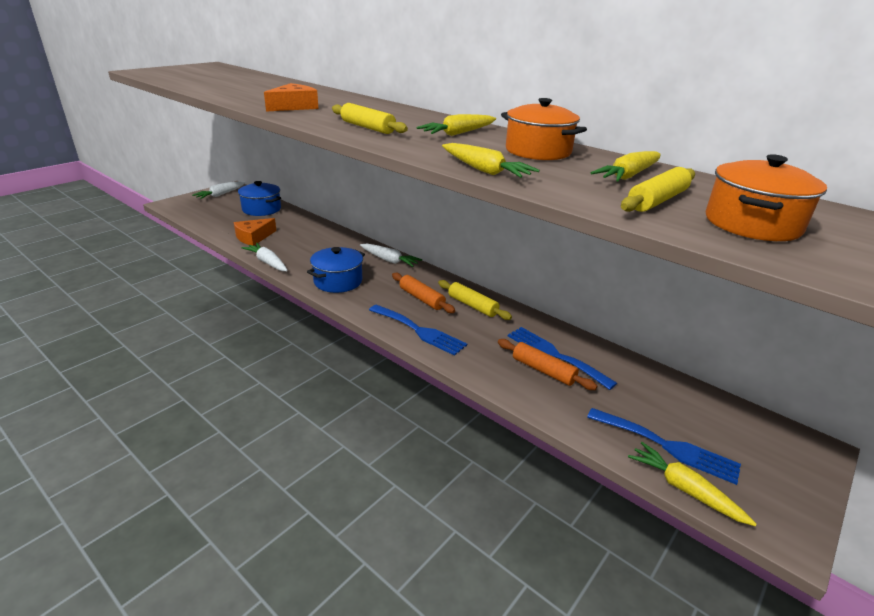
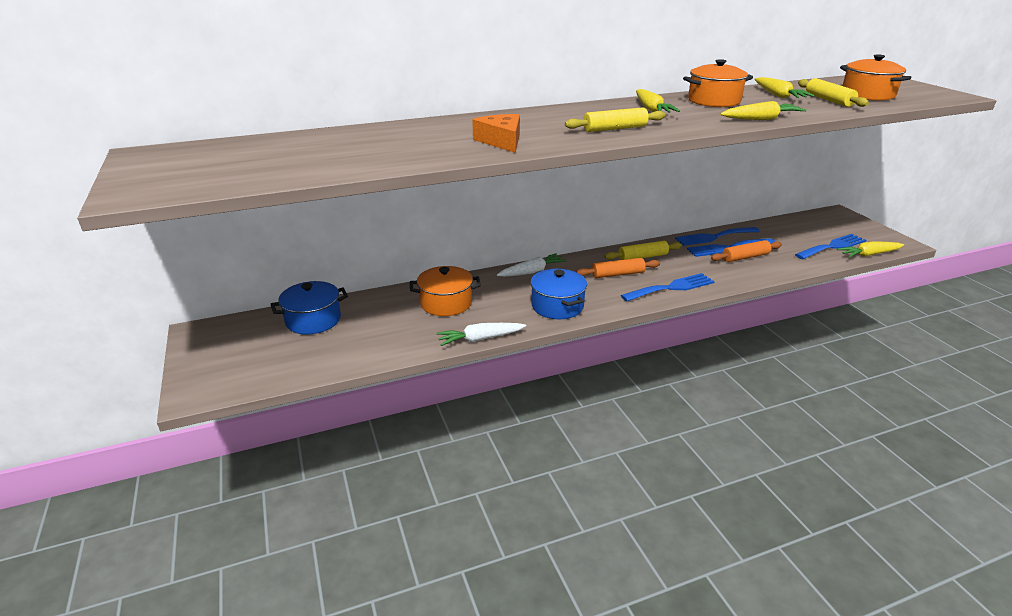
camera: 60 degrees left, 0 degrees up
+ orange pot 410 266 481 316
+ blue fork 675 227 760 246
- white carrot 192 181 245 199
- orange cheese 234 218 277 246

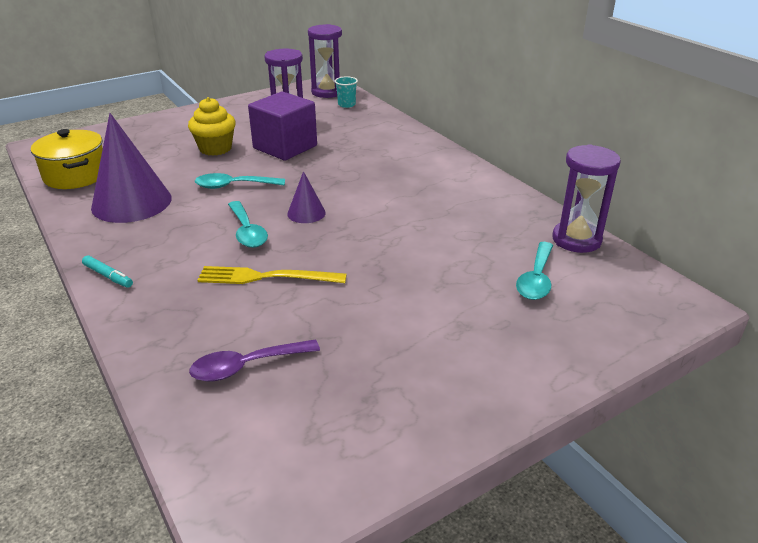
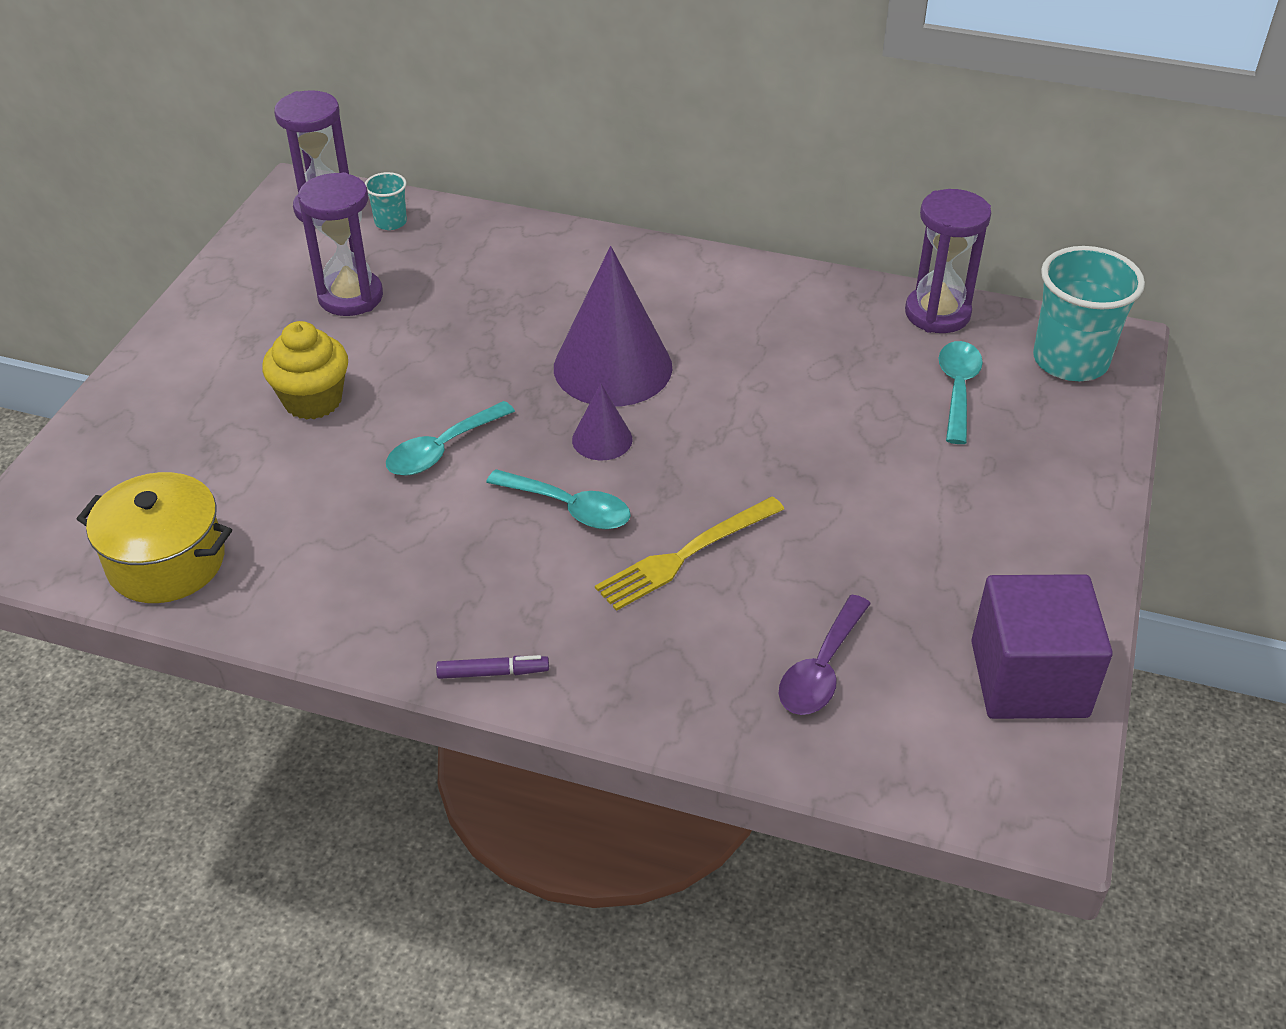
camera: 40 degrees left, 10 degrees up
~ turquoise marker 82 255 133 288 to purple marker 436 655 549 679
~ purple cone 91 113 171 223 to 554 246 672 407
~ turquoise spoon 516 242 553 300 = 939 341 983 444 150 degrees counterclockwise
~ purple cube 248 91 317 161 to 971 574 1113 719
+ turquoise cup 1033 246 1145 381

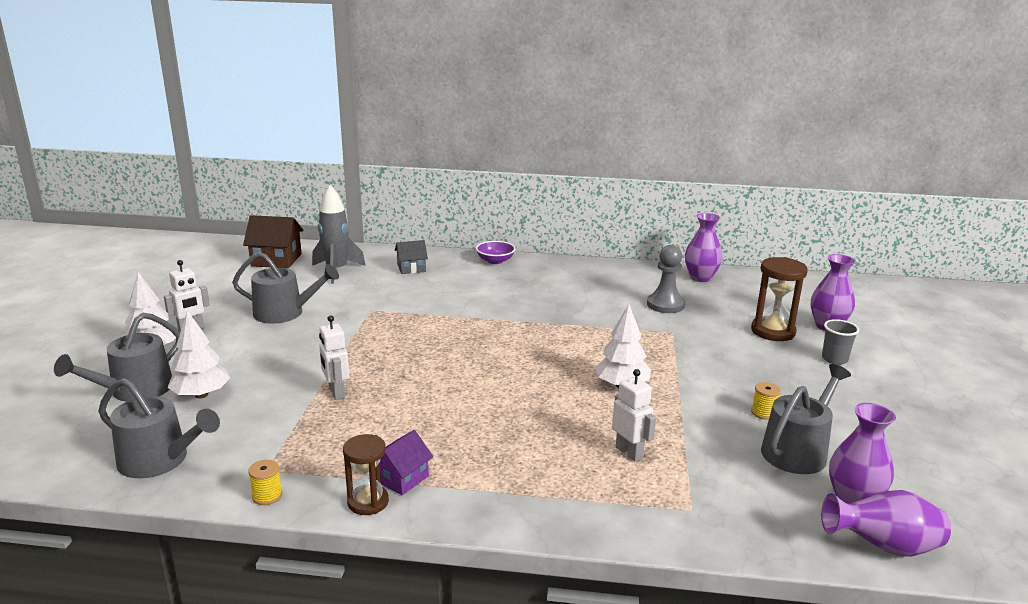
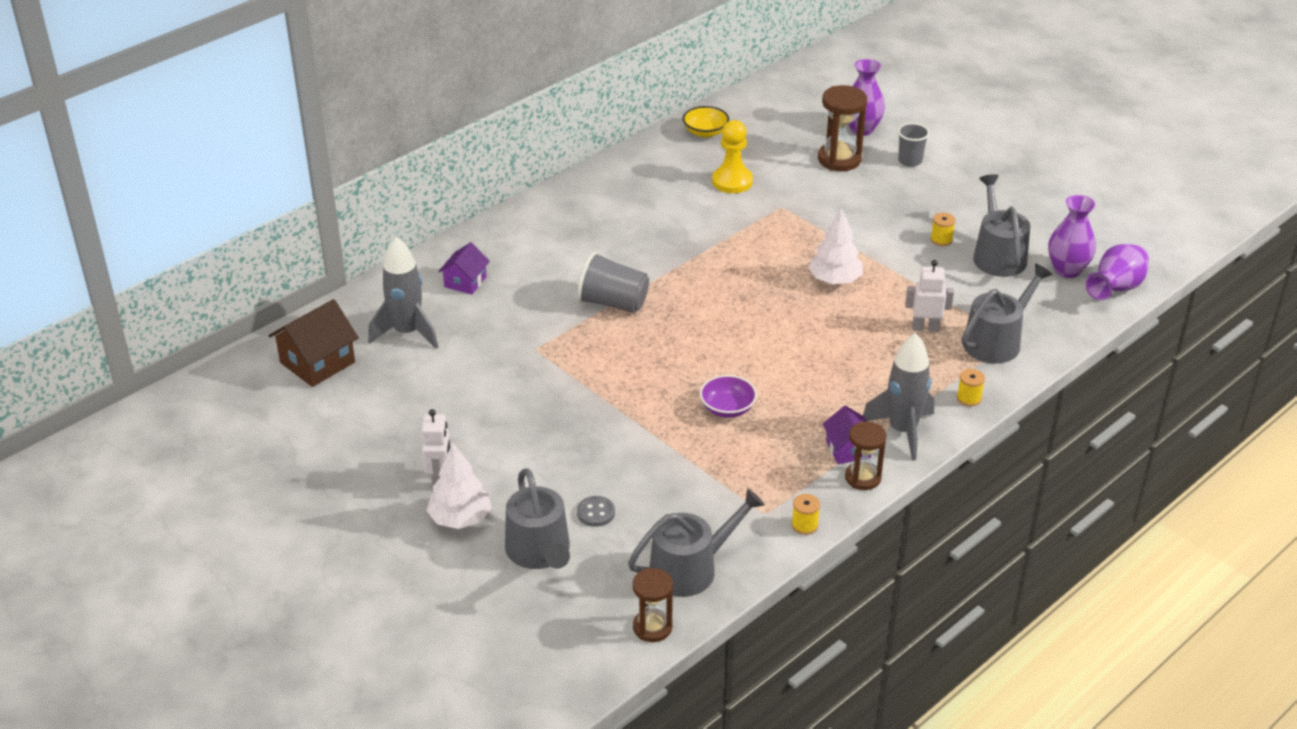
camera: 50 degrees left, 15 degrees up
~ grey house 395 240 428 274 to purple house 438 242 490 294
+ grey cup 577 251 649 313
~ white tree 167 310 230 398 to grey button 577 496 615 527
+ brown hourglass 633 568 673 642
~ purple vase 685 213 722 282 to yellow bowl 683 106 729 138
~ purple bowl 476 241 516 264 to 700 375 757 418
~ grey pawn 647 245 685 313 to yellow pawn 712 120 753 193
+ grey rocket 863 333 934 460
+ yellow spool 957 369 985 407
~ grey watering can 232 252 339 324 to 962 263 1053 364
- white robot 319 315 350 400

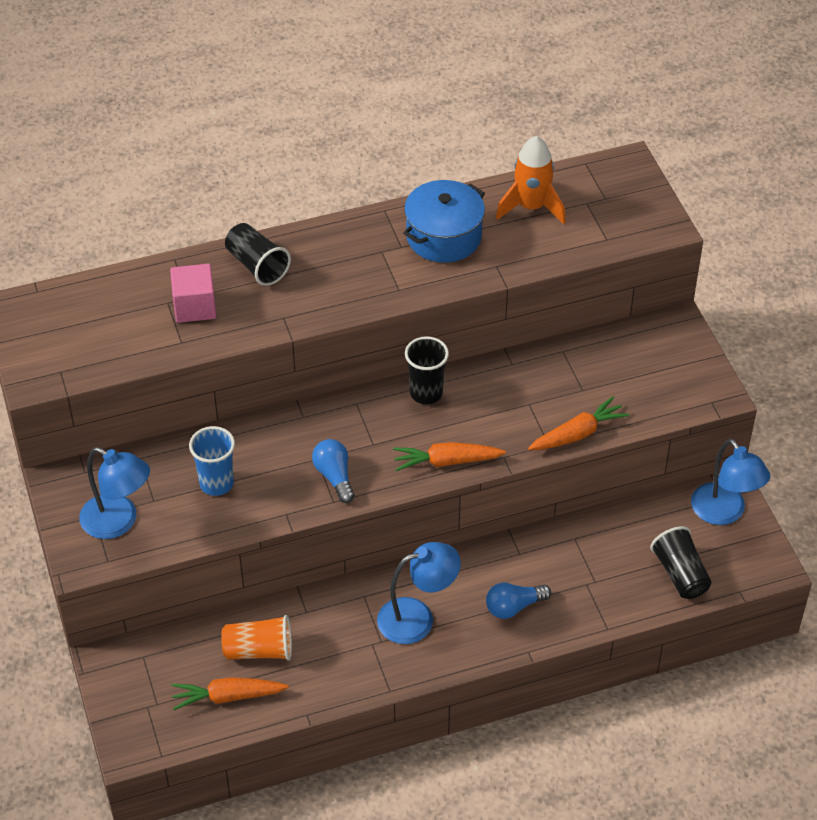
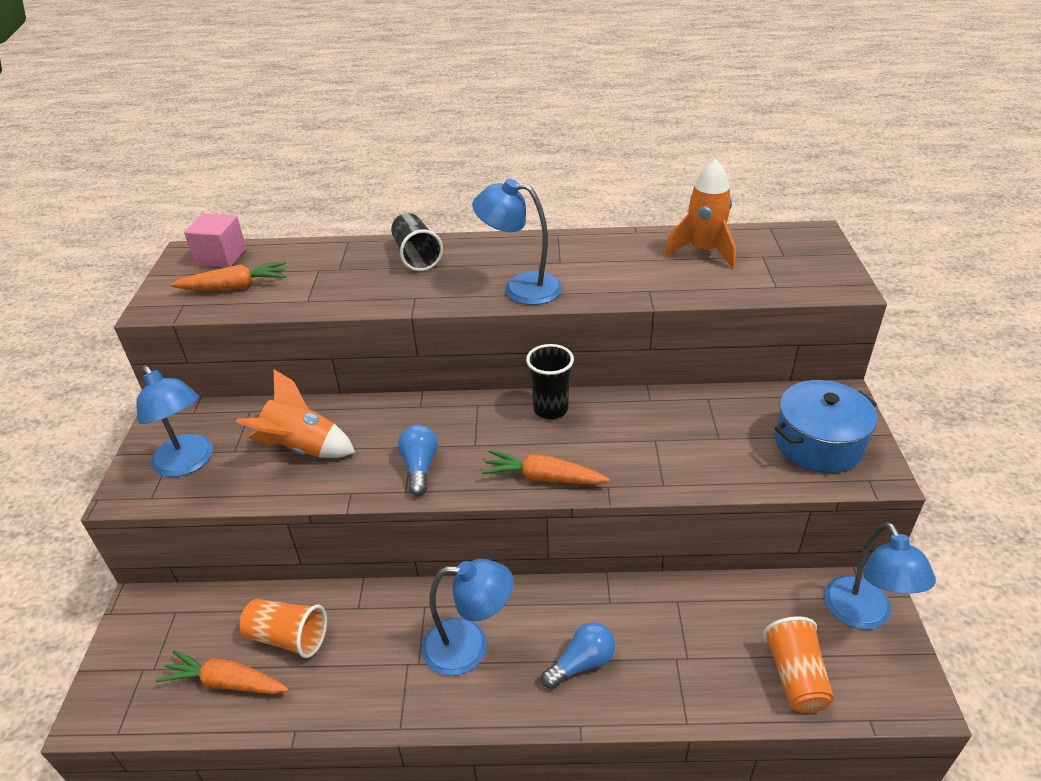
camera: 20 degrees right, 10 degrees down
~ orange carrot 528 396 629 450 to 170 261 286 291
~ pink cube 170 264 217 323 to 184 213 246 268
~ blue cup 189 426 235 496 to orange rocket 236 370 355 458
+ blue lamp 472 179 562 305
~ blue light bulb 486 582 551 619 = 542 623 615 689 150 degrees clockwise
~ black cup 650 526 711 599 to orange cup 763 616 834 713
~ blue pot 403 180 485 263 to 774 380 878 473

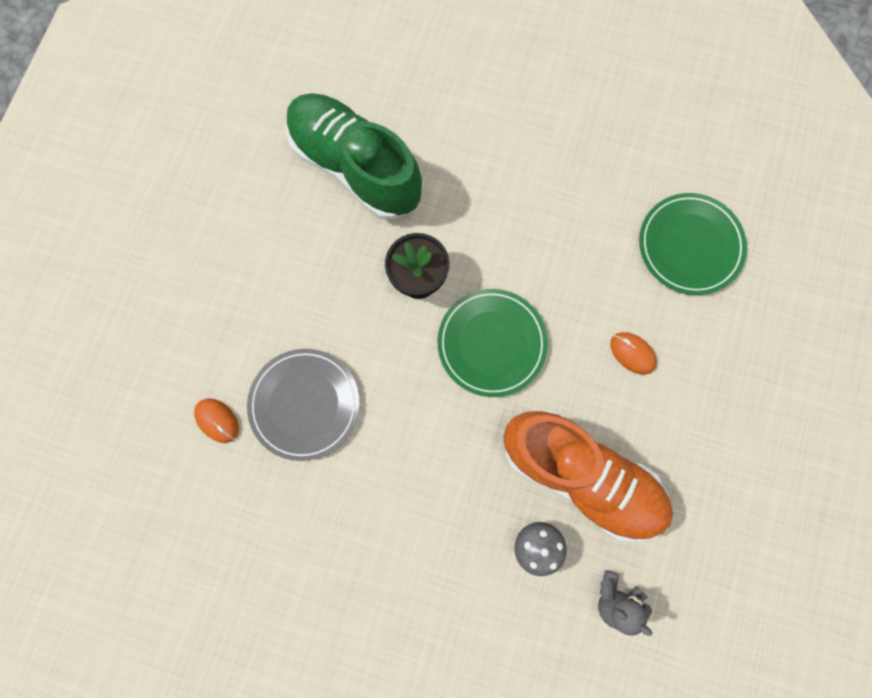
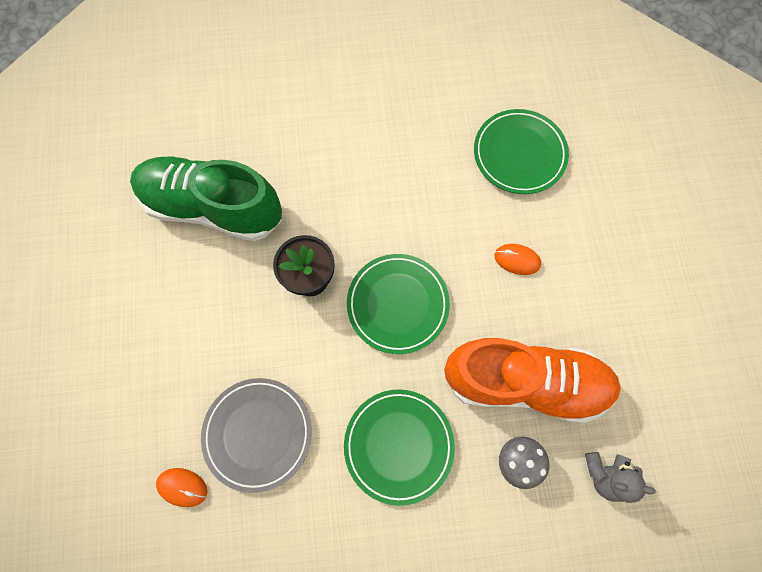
camera: 25 degrees left, 5 degrees down
+ green plate 344 389 455 506

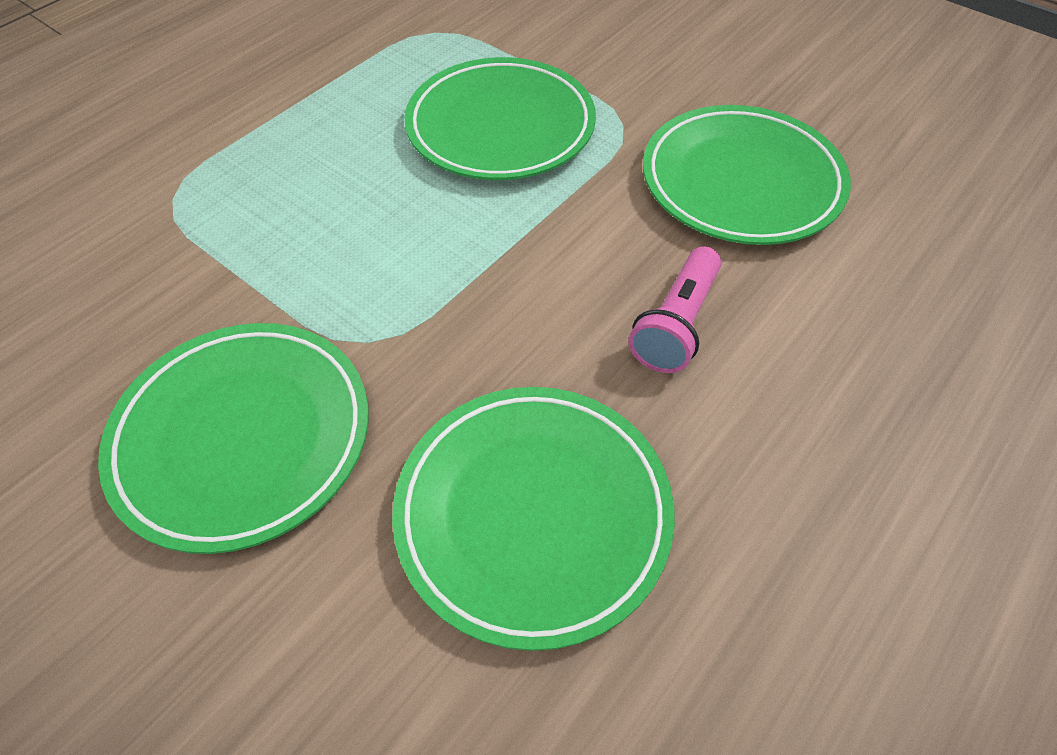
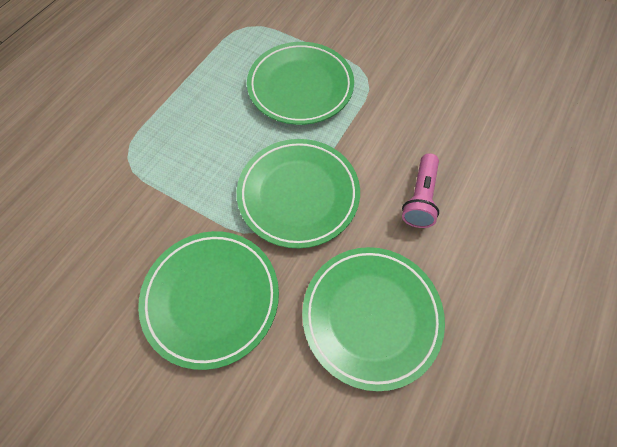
camera: 10 degrees left, 10 degrees up
~ green plate 643 105 851 245 to 237 139 360 248

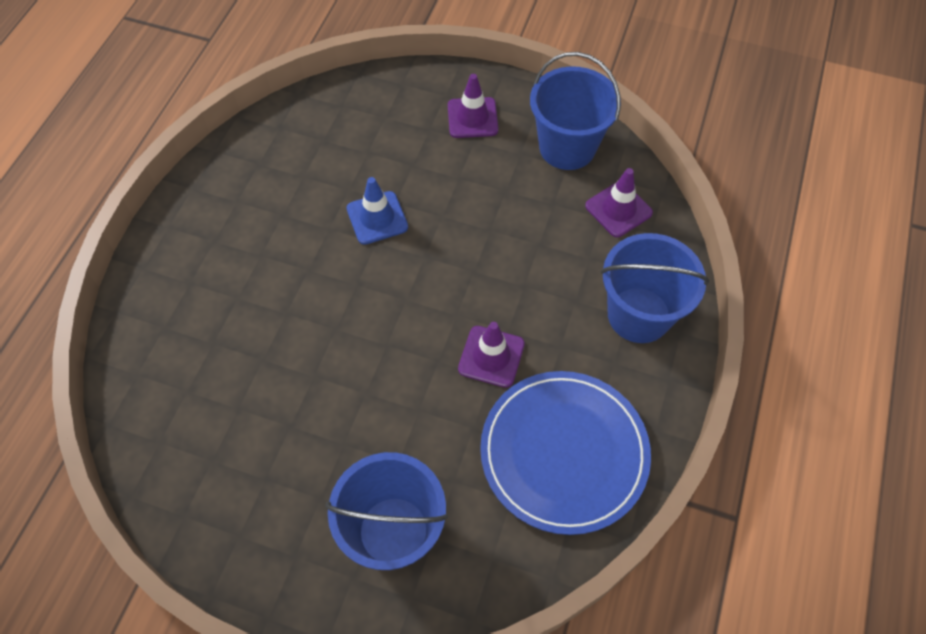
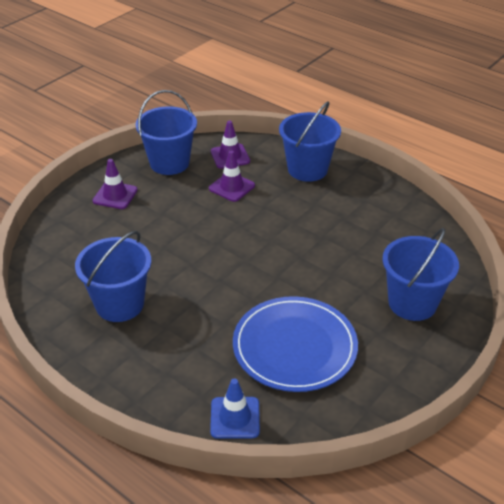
camera: 70 degrees left, 20 degrees down
+ blue bucket 75 231 151 322
~ purple traffic cone 458 322 525 388 to 209 151 255 202
~ blue traffic cone 347 177 408 245 to 210 378 260 439
~ blue plate 480 371 651 535 to 233 296 358 392

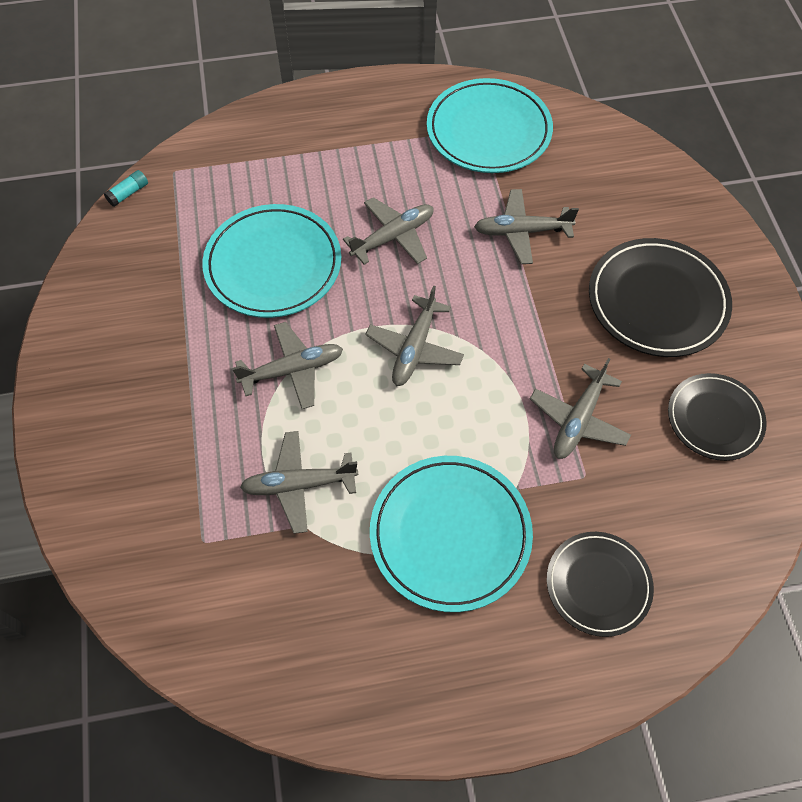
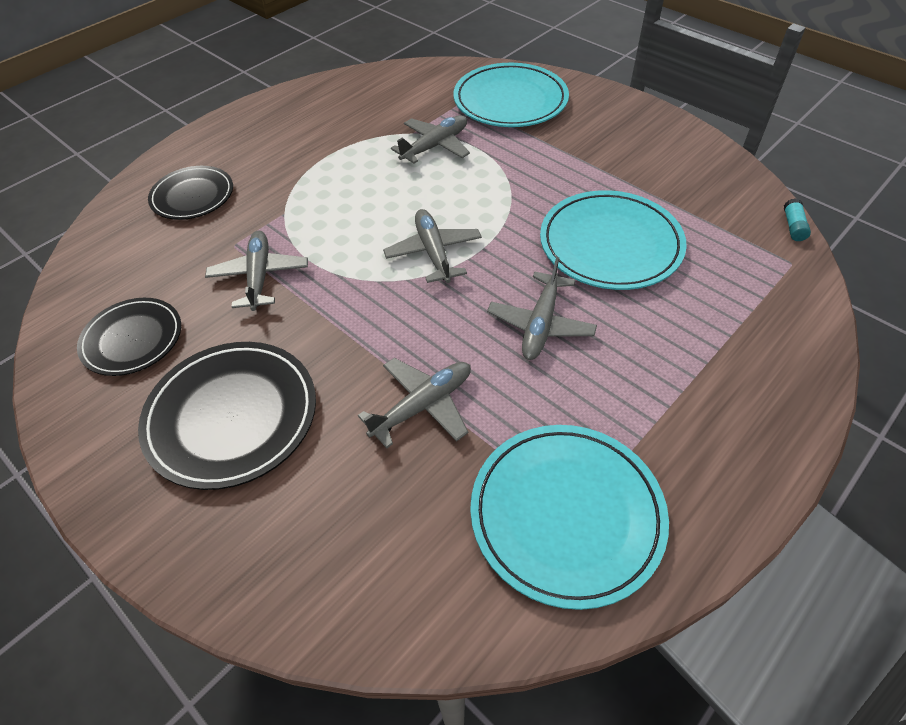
camera: 145 degrees right, 10 degrees down
~ turquoise plate 370 456 533 612 to 454 63 569 127
- grey plane 232 322 343 409

